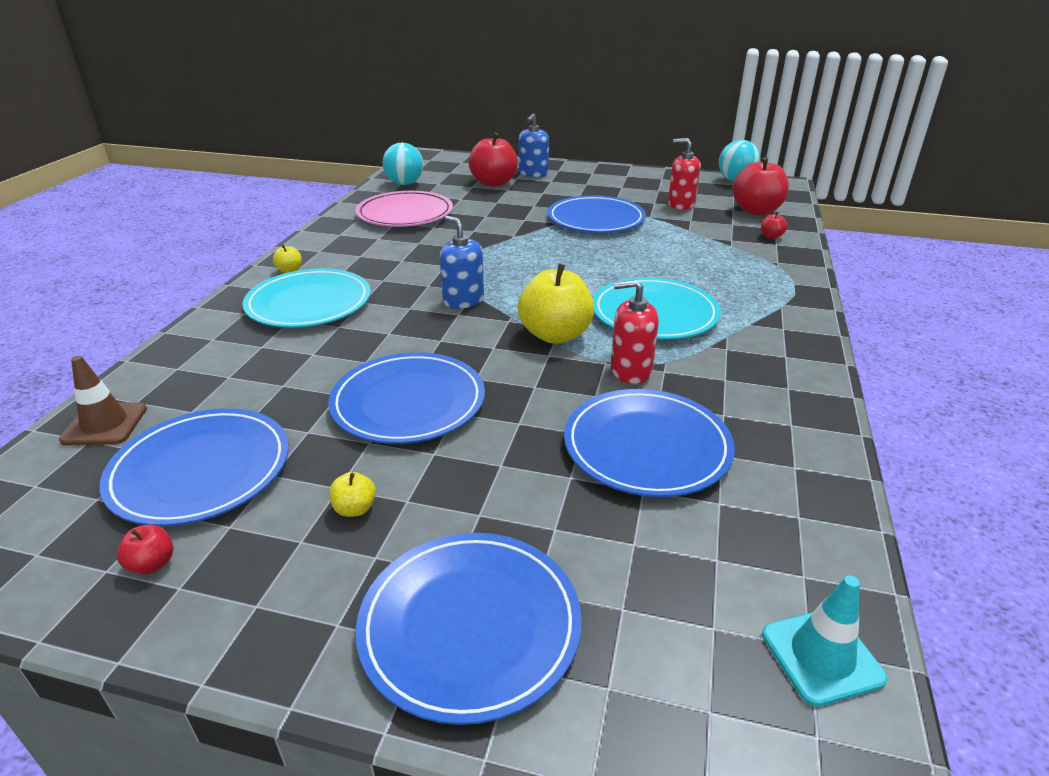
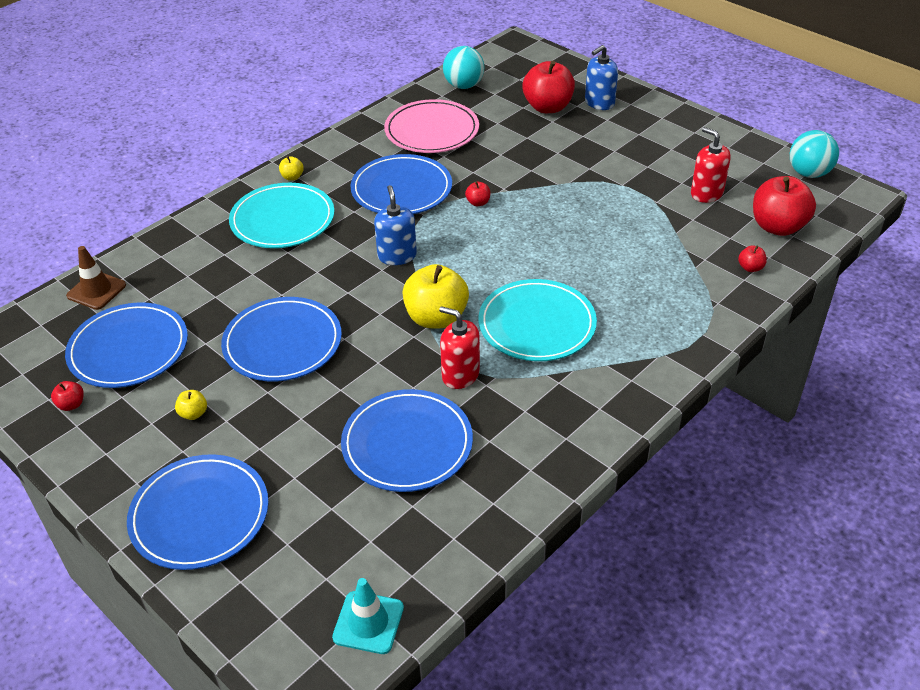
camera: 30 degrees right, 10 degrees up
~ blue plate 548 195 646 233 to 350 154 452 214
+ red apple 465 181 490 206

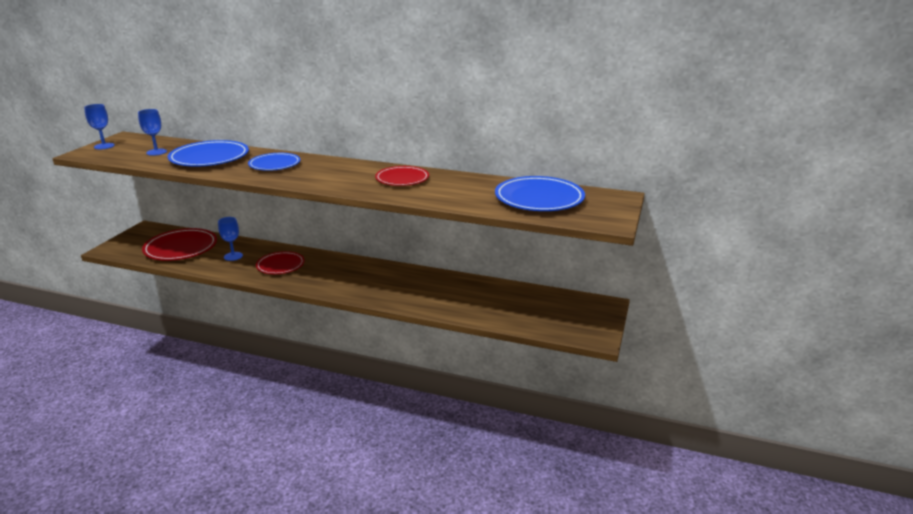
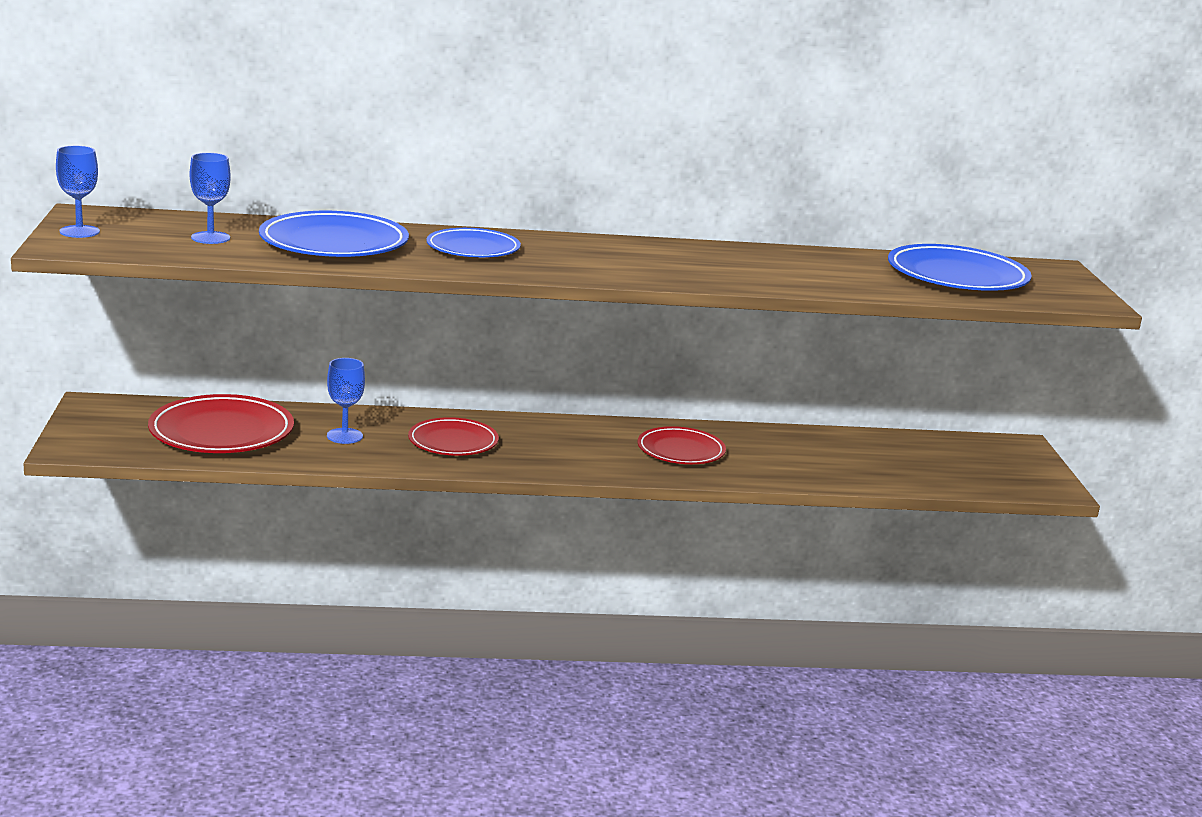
camera: 25 degrees left, 5 degrees down
~ red plate 375 166 429 186 to 638 426 726 464

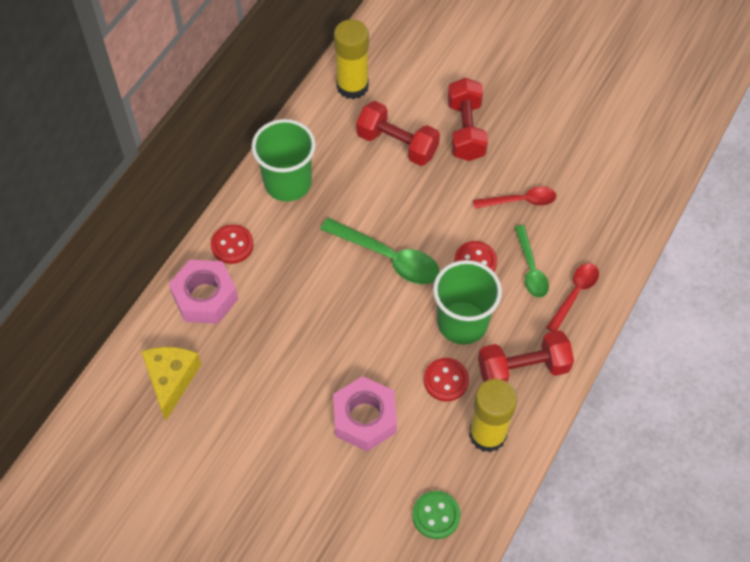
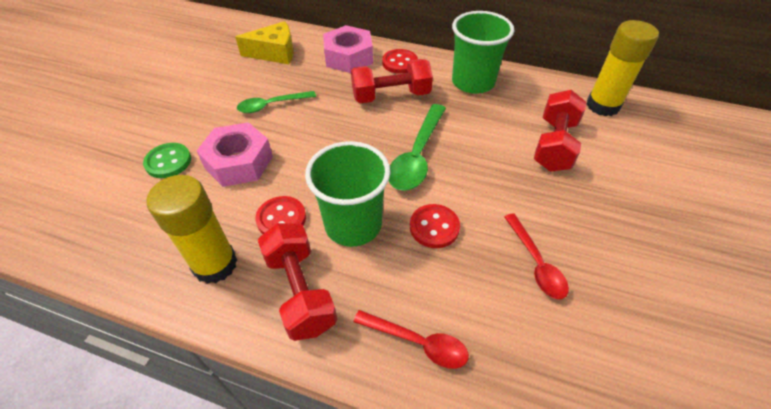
camera: 80 degrees right, 10 degrees down
~ green button 412 491 461 539 to 143 143 191 178
~ green spoon 515 225 549 298 to 237 91 316 113
~ red dumbbell 448 78 488 161 to 351 59 433 103

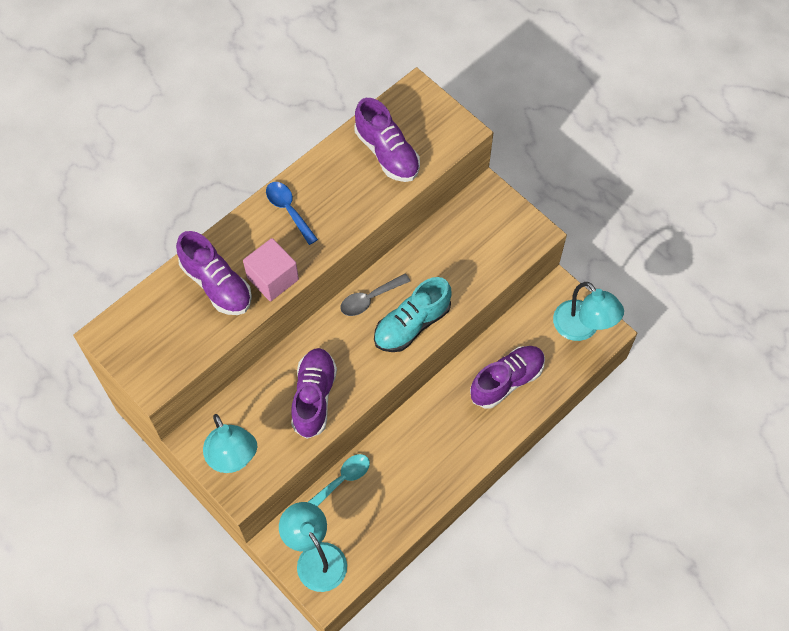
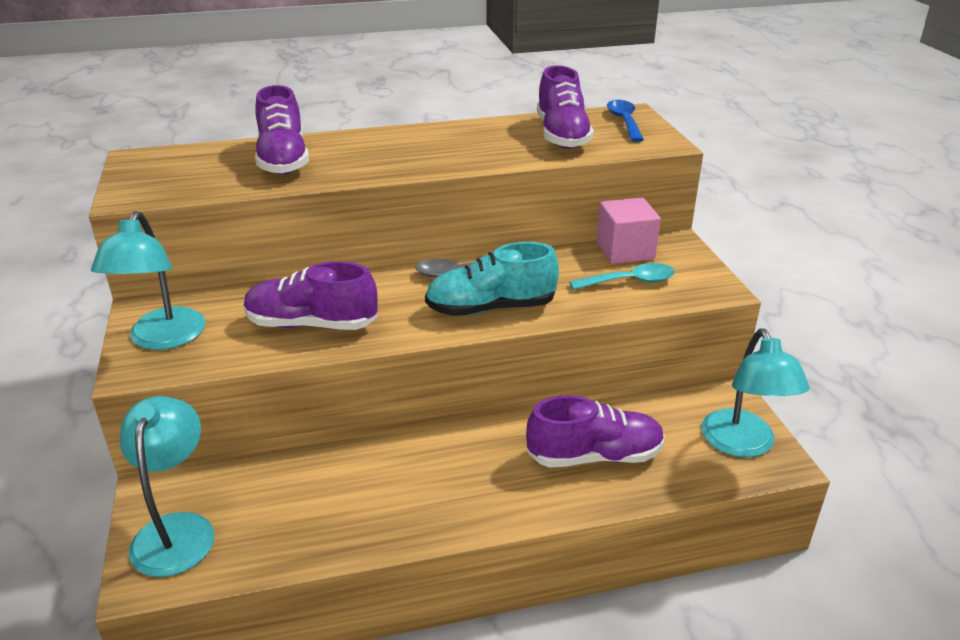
camera: 30 degrees right, 30 degrees down
~ purple shoe 291 348 337 439 = 244 261 378 330 120 degrees counterclockwise
~ turquoise spoon 308 454 370 506 to 570 263 675 290
~ pink cube 243 238 299 301 to 596 197 661 264
~ blue spoon 266 182 318 245 to 607 100 644 142

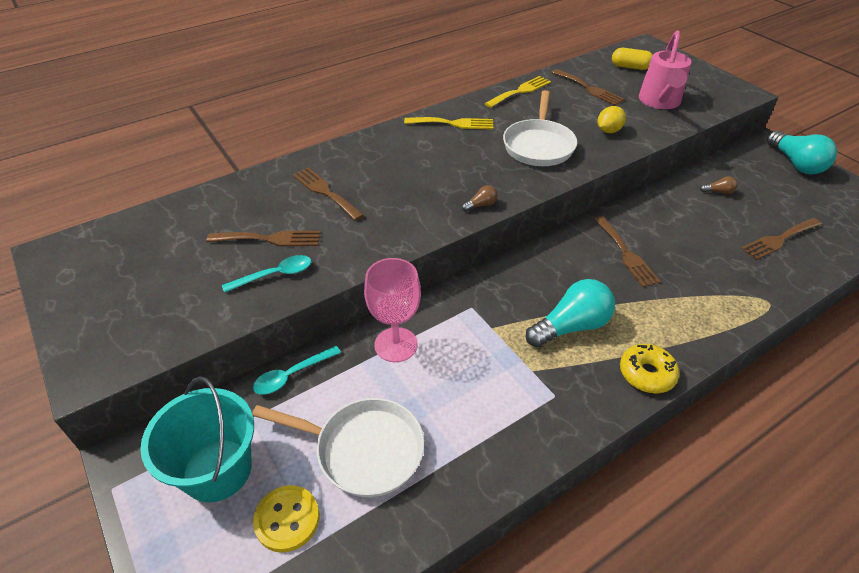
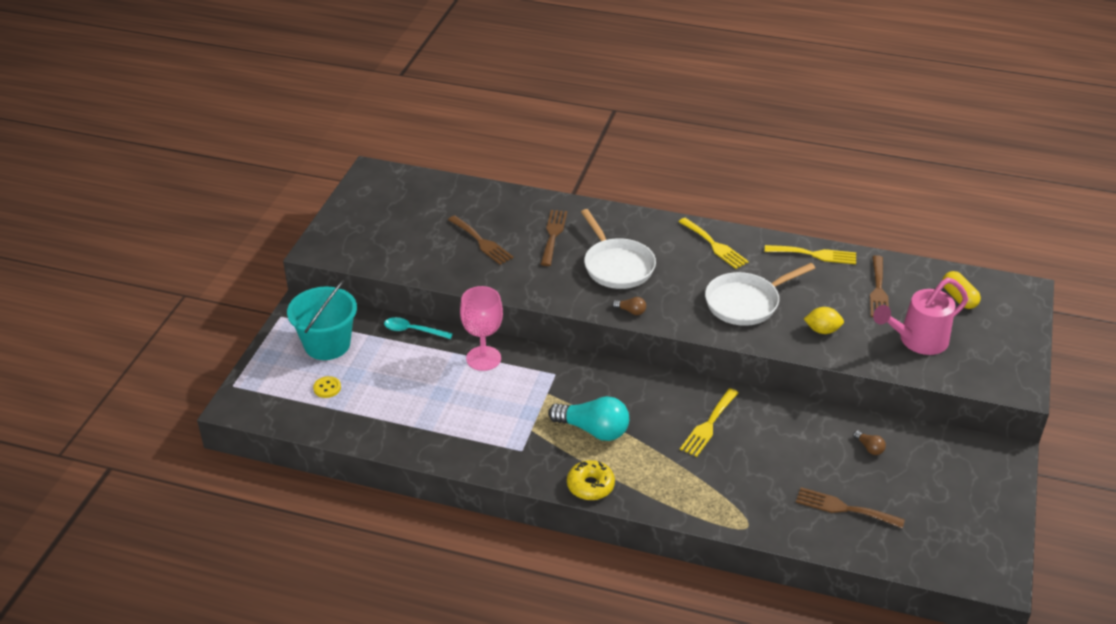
camera: 50 degrees right, 5 degrees down
~ yellow button 253 485 319 553 = 313 376 341 398 x0.64
~ white pan 252 398 424 497 to 581 209 656 289
~ brown fork 594 216 661 287 to yellow fork 680 388 738 457
- turquoise spoon 222 255 311 293
- turquoise light bulb 767 131 837 174

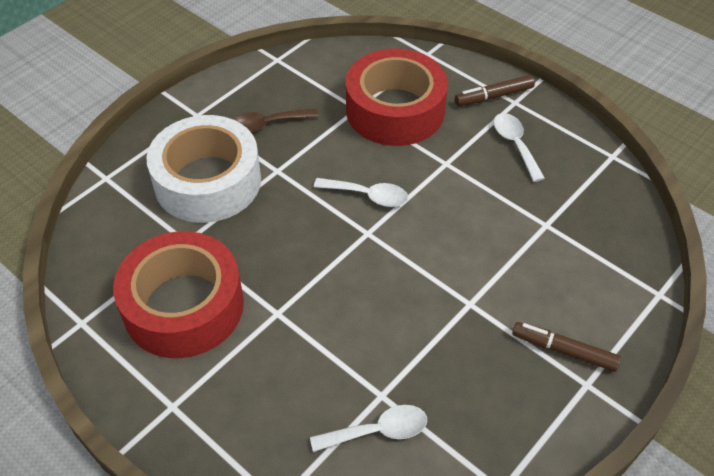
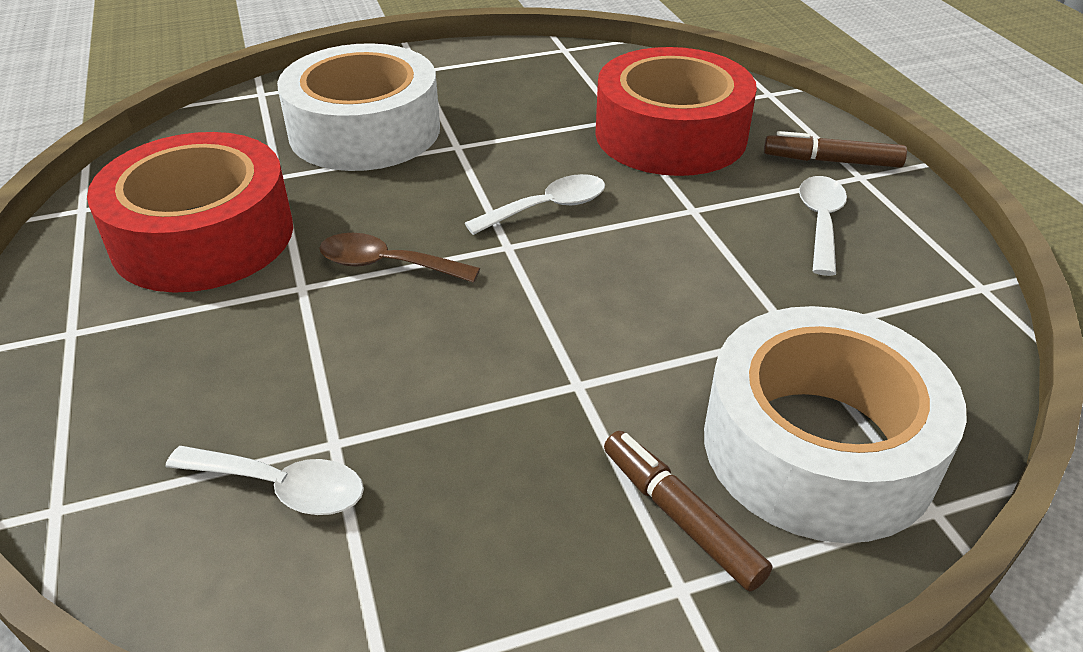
camera: 30 degrees right, 10 degrees down
~ brown spoon 233 109 319 133 to 319 233 480 283
~ white spoon 314 178 408 207 = 465 174 605 235 75 degrees counterclockwise
+ white tape 704 306 967 543

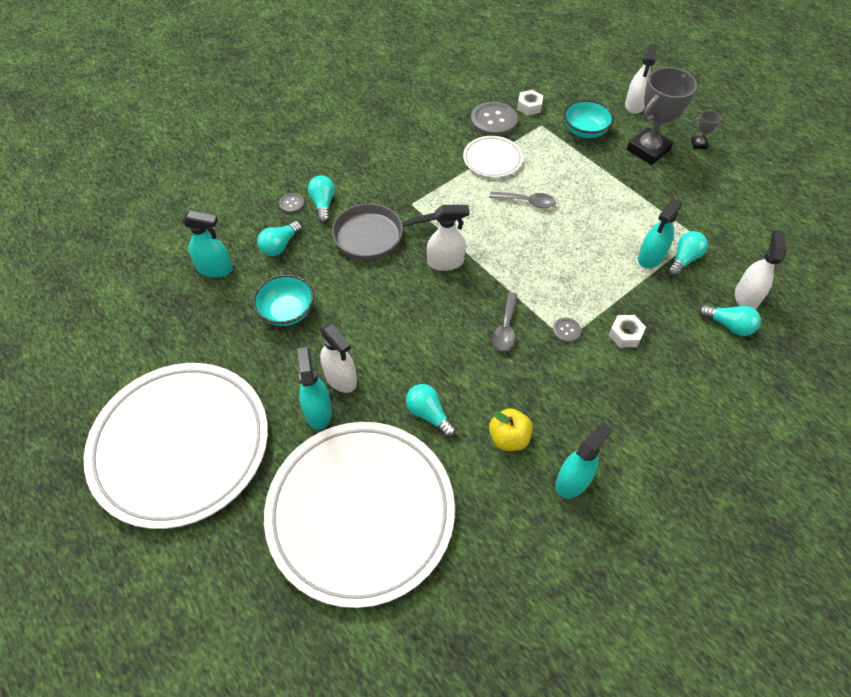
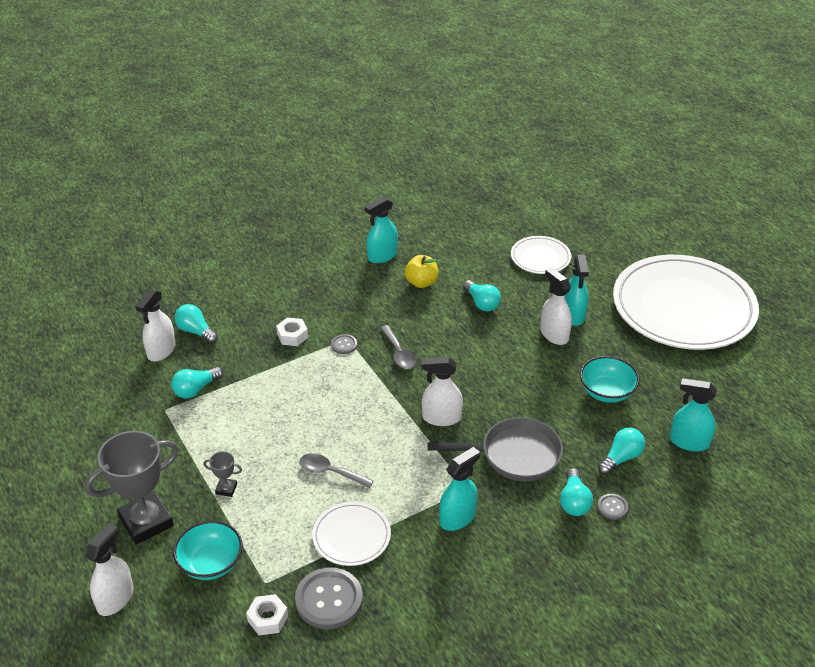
camera: 170 degrees left, 15 degrees down
~ grey trophy 691 111 725 149 to 203 451 242 497
~ grey spoon 492 292 517 351 = 381 325 416 369 135 degrees clockwise
~ turquoise spray bottle 638 198 683 268 to 439 447 480 531
~ white plate 264 422 455 608 = 511 236 571 274 x0.45

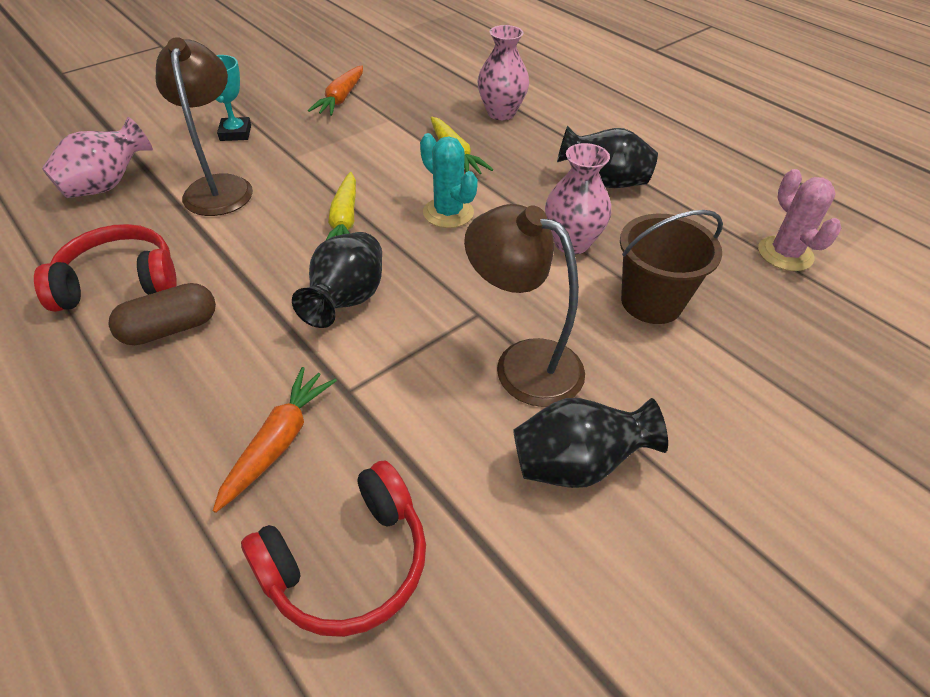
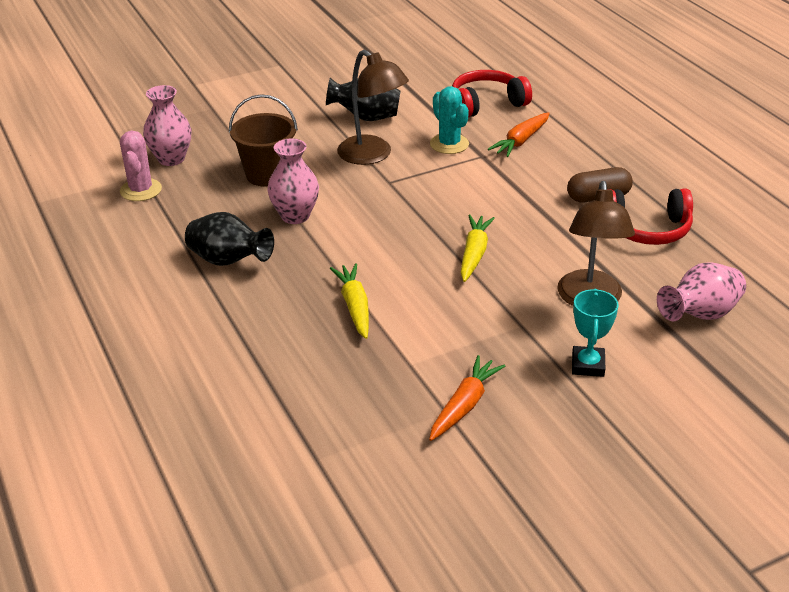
camera: 165 degrees left, 10 degrees down
~ pink vase 477 25 529 120 to 143 85 192 166
~ turquoise cactus 420 133 478 228 to 430 86 469 154
- black vase 292 232 382 328

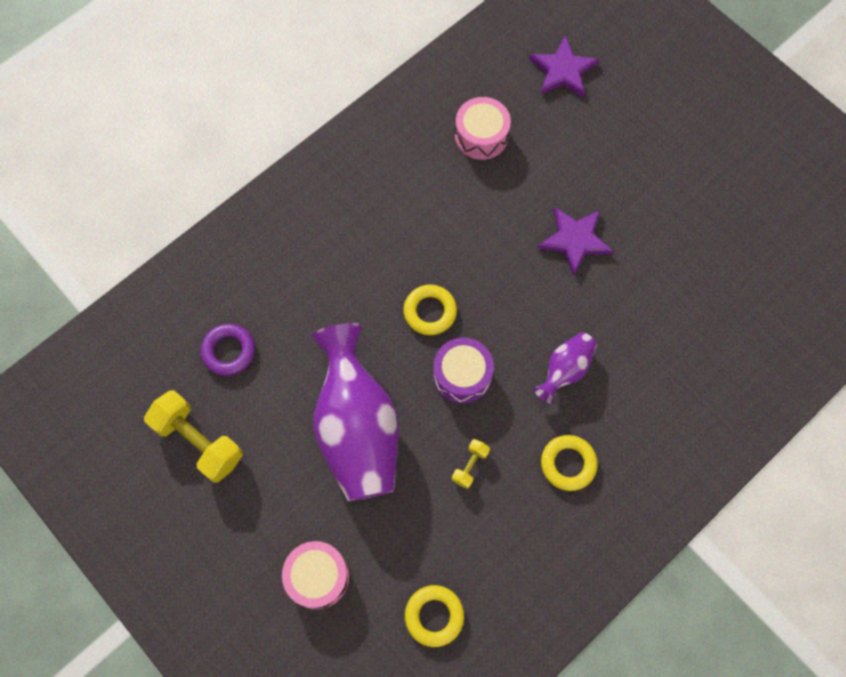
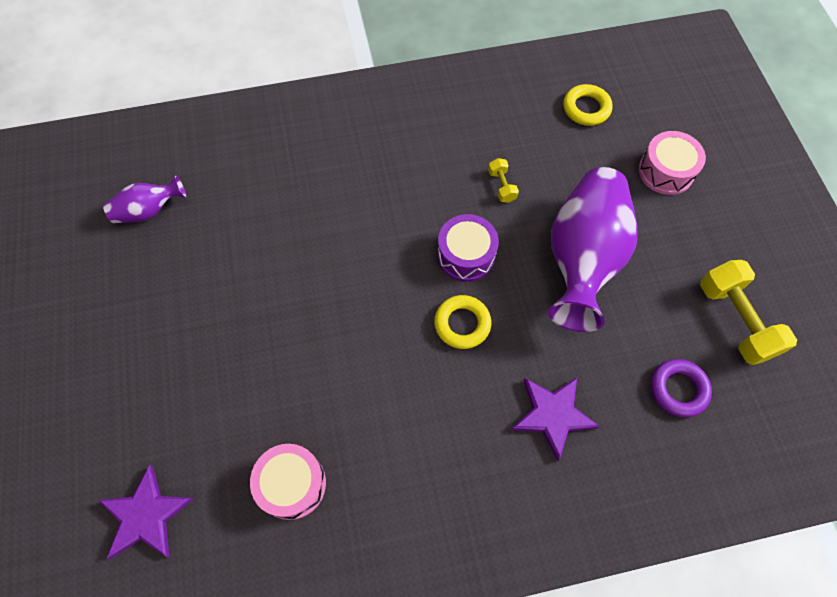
camera: 150 degrees left, 5 degrees down
~ purple vase 533 332 597 404 to 103 176 186 223
~ yellow dumbbell 452 439 490 489 = 488 158 519 203 75 degrees counterclockwise
~ purple star 538 207 613 276 to 511 377 600 461
- yellow ring 541 435 598 491

